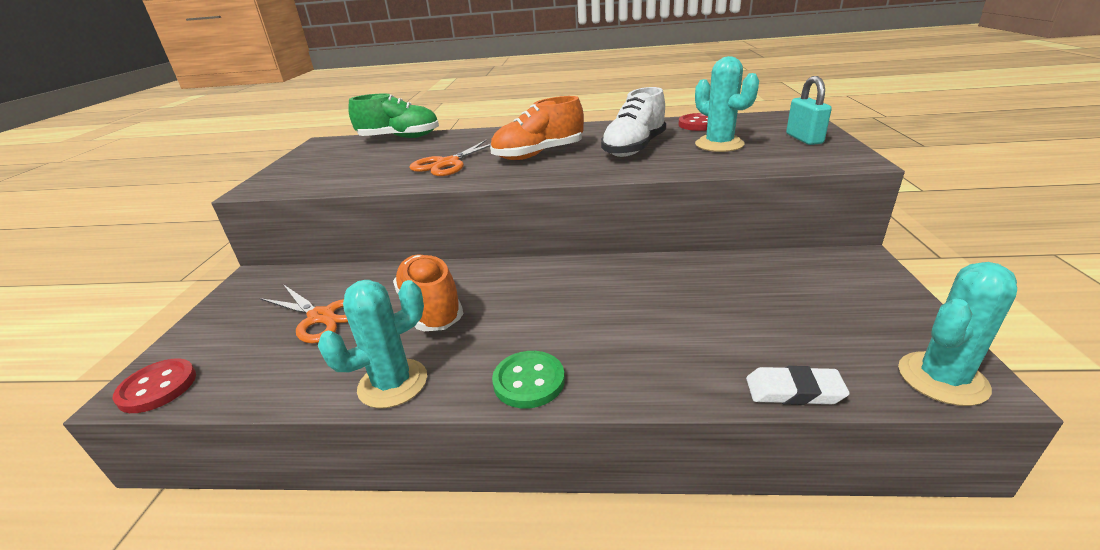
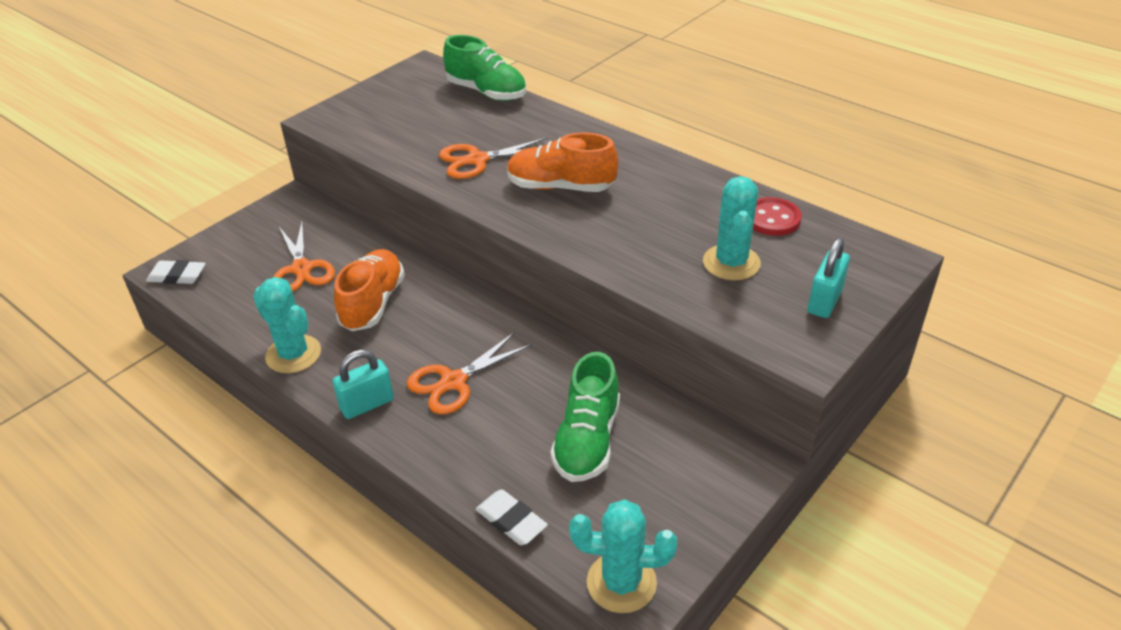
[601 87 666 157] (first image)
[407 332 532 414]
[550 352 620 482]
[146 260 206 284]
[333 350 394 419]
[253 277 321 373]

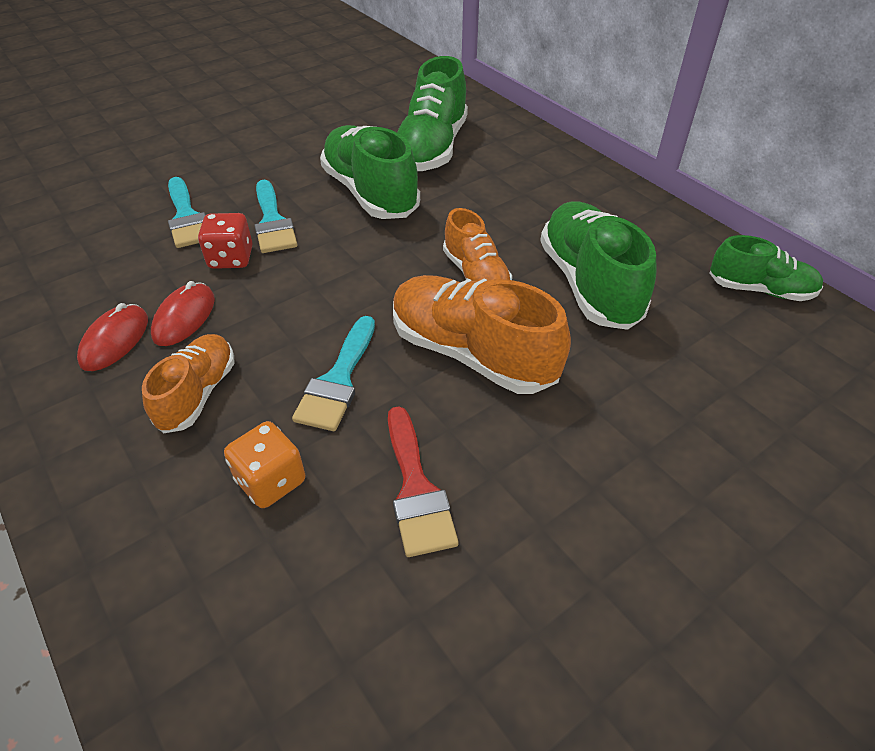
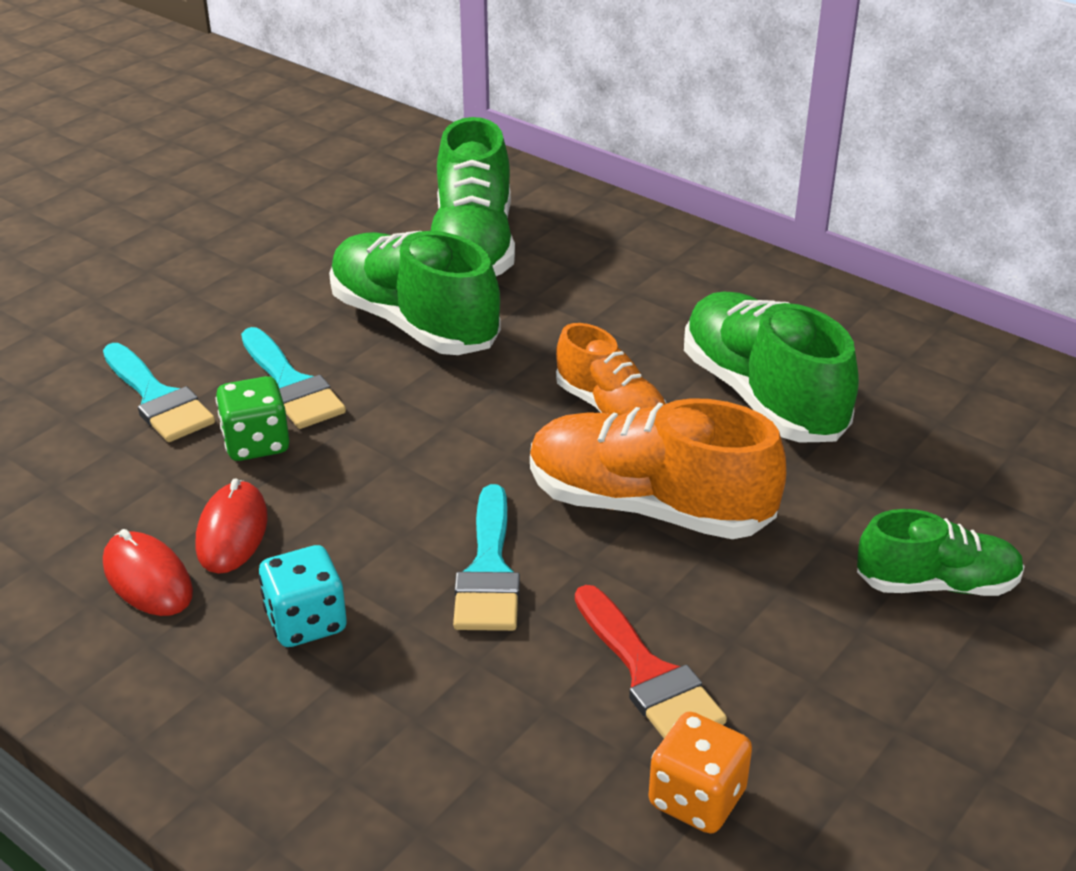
[649 712 752 834]
[857 509 1025 596]
[258 545 347 647]
[216 376 290 461]
[103 529 193 616]

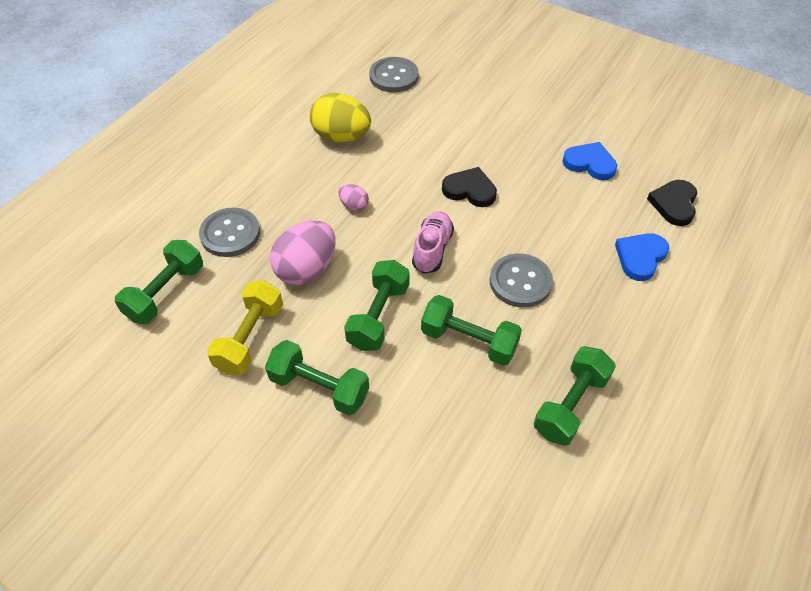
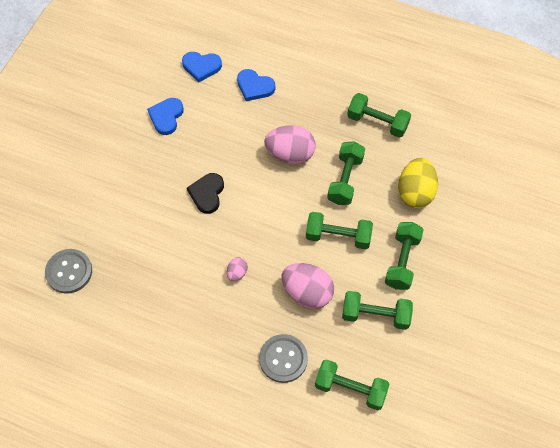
[412 211 454 274] (first image)
[398 158 438 208]
[264 125 315 164]
[342 291 413 330]
[182 52 222 82]

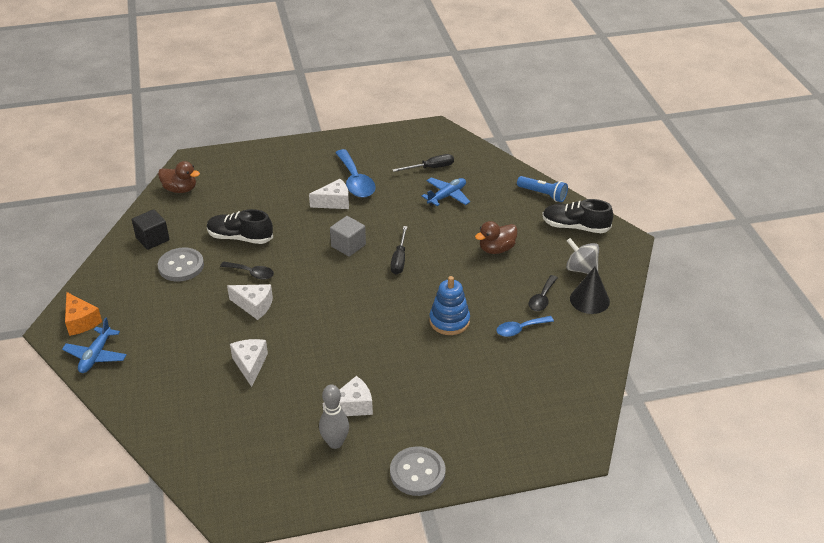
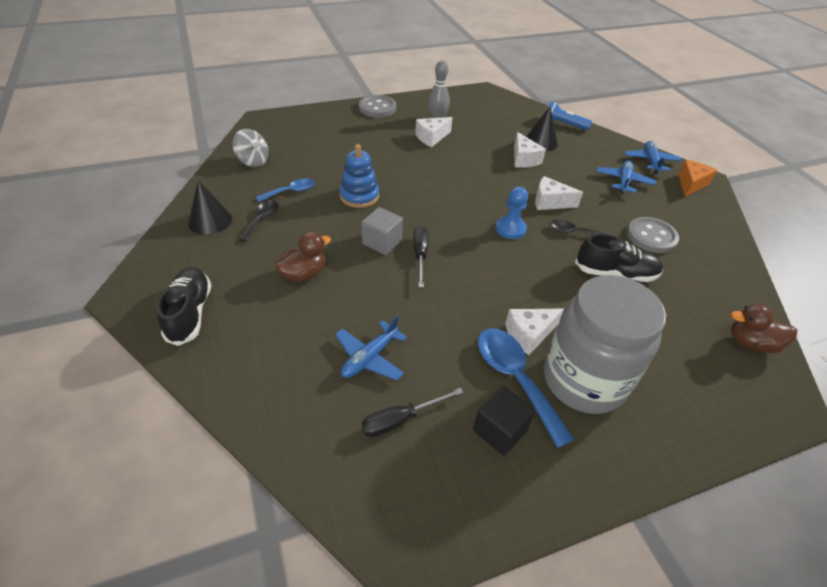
[496 187 528 239]
[526 107 558 151]
[544 275 666 414]
[596 160 656 195]
[473 386 535 456]
[361 207 403 255]
[547 102 592 130]
[232 129 269 167]
[678 160 717 197]
[156 267 212 346]

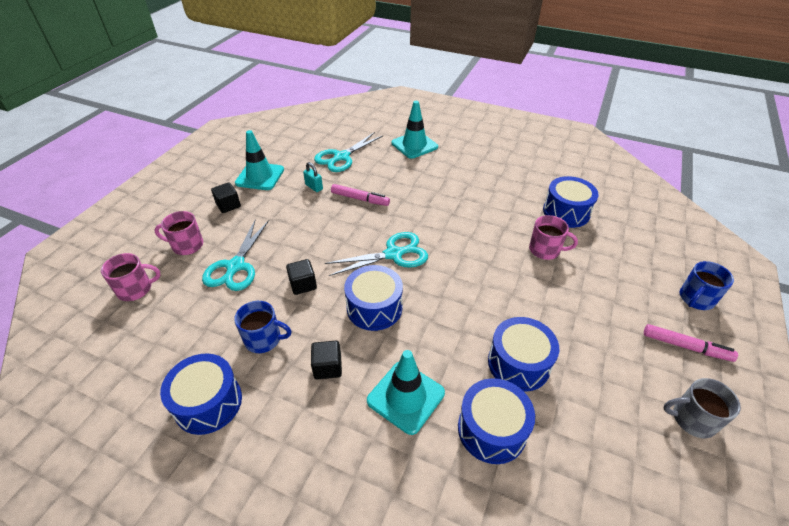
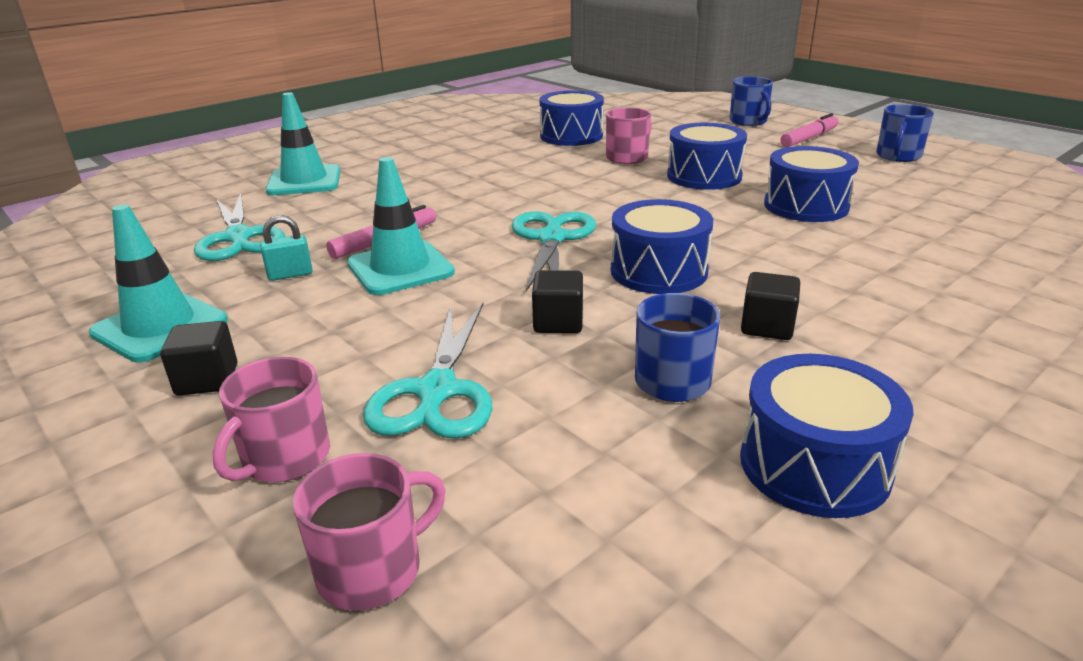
[347 157 455 295]
[667 123 747 190]
[876 104 934 162]
[293 453 446 611]
[363 303 493 439]

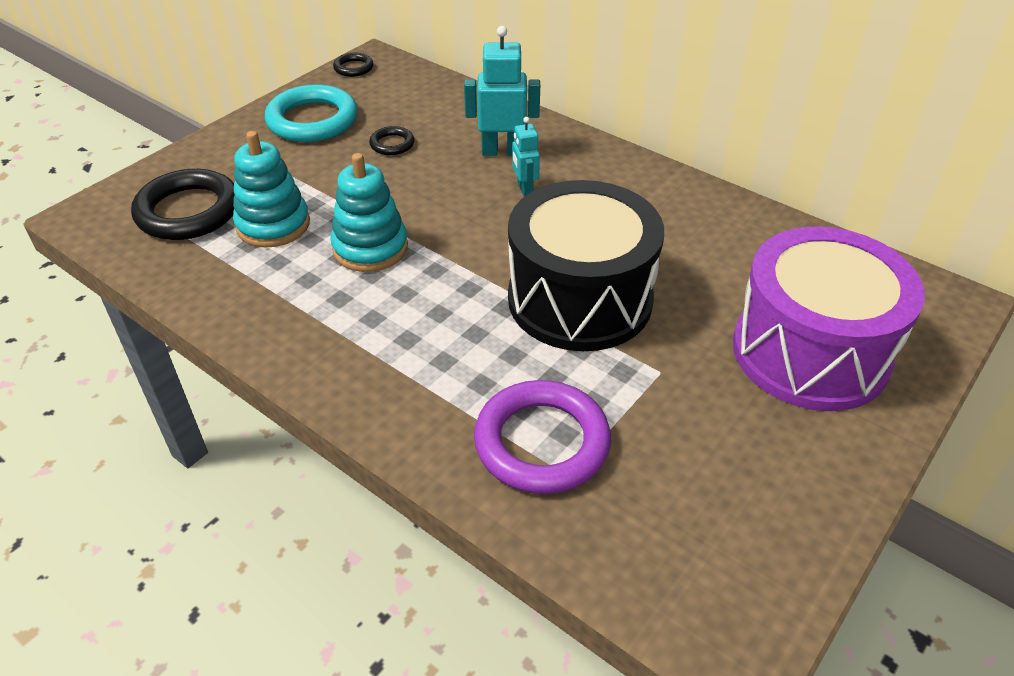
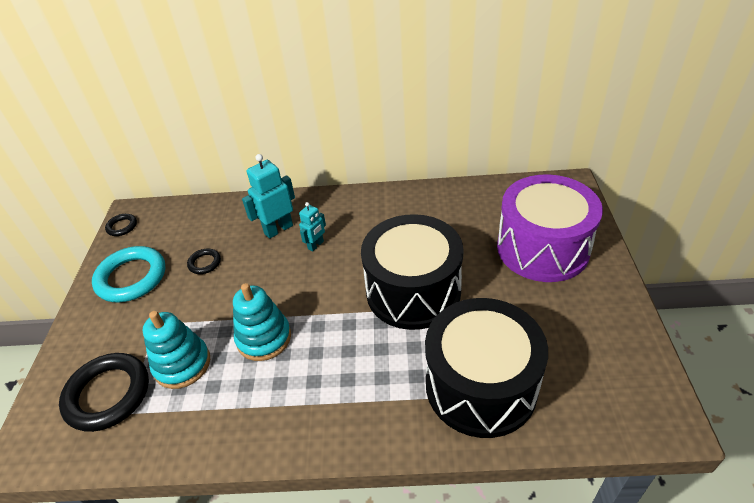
[425 298 548 438]
[299 202 326 252]

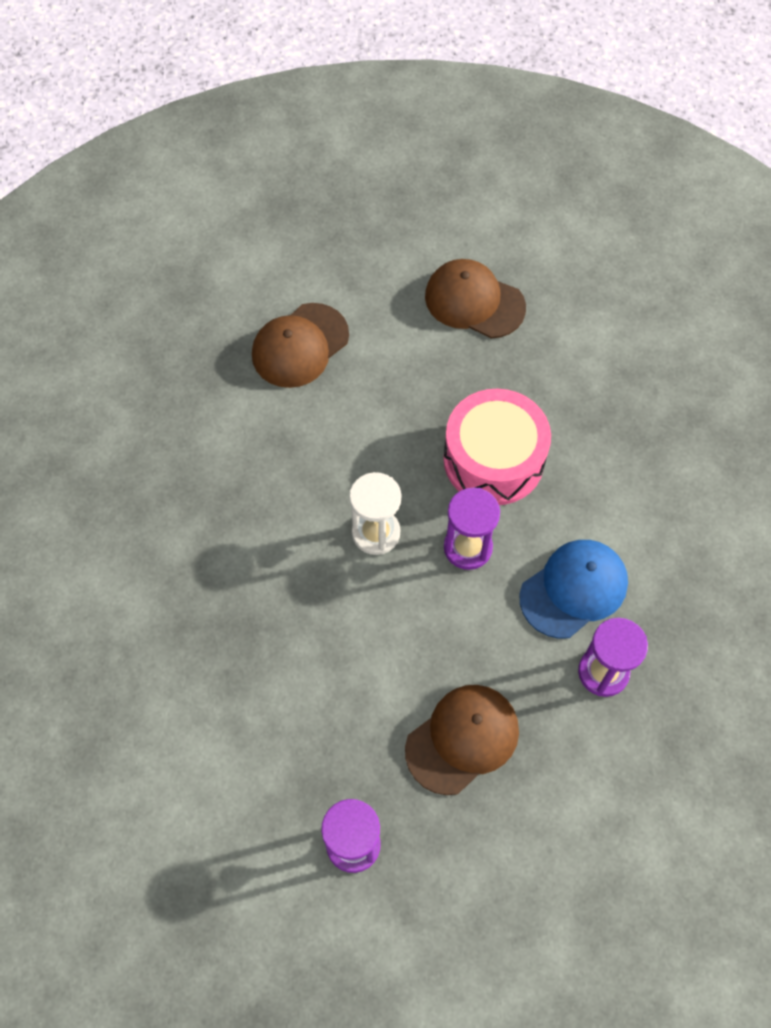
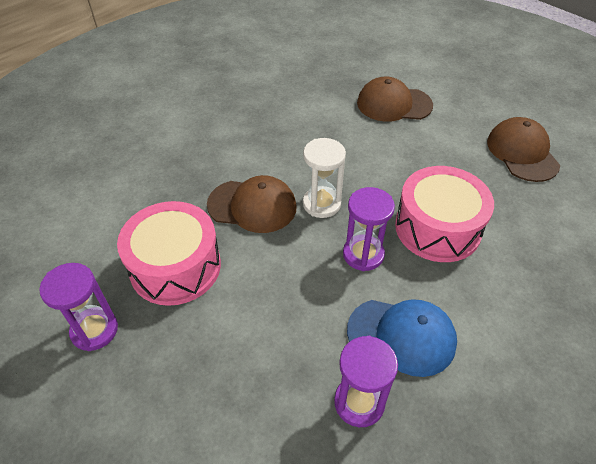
[117 201 221 306]
[207 175 297 233]

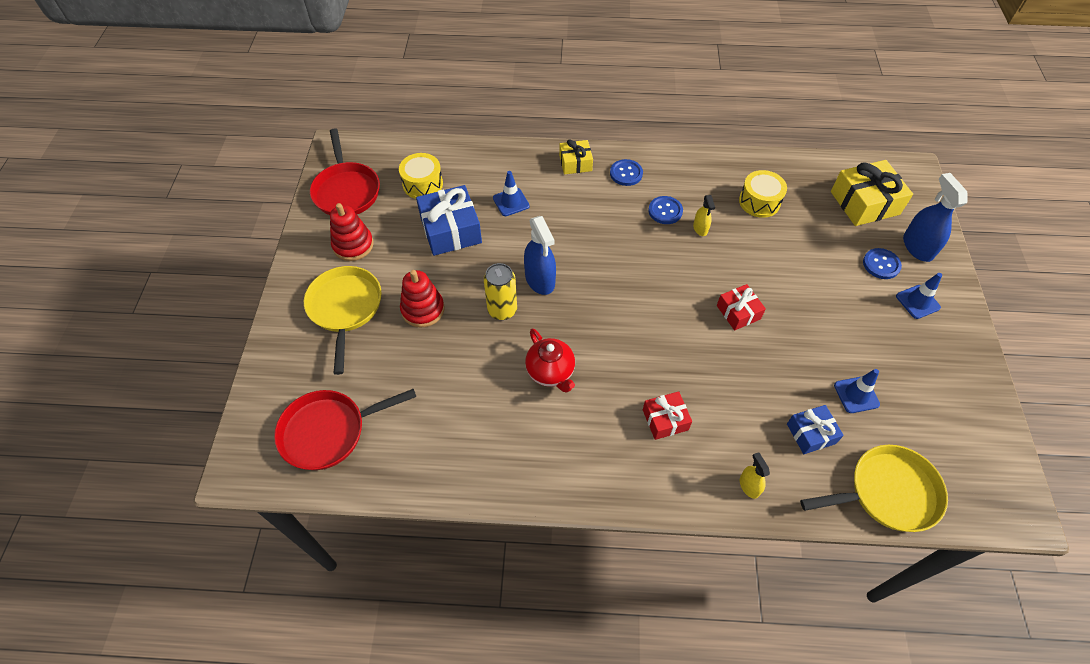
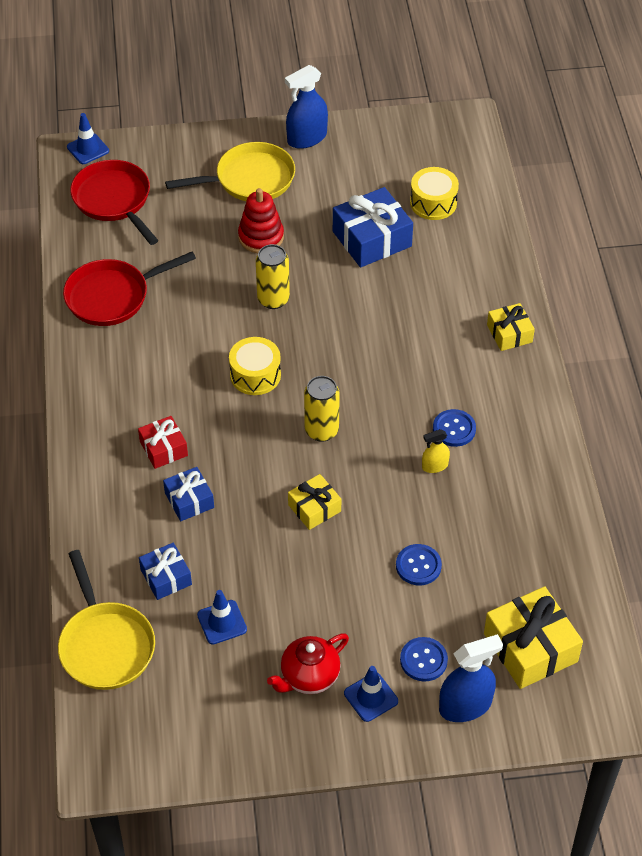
[330 203 373 261] (first image)
[740 452 770 499] (first image)
[163 467 214 521]
[304 376 340 442]
[63 252 196 326]
[67 113 109 164]
[285 65 328 149]
[267 633 349 694]
[396 544 442 585]
[229 337 281 395]
[288 474 341 530]

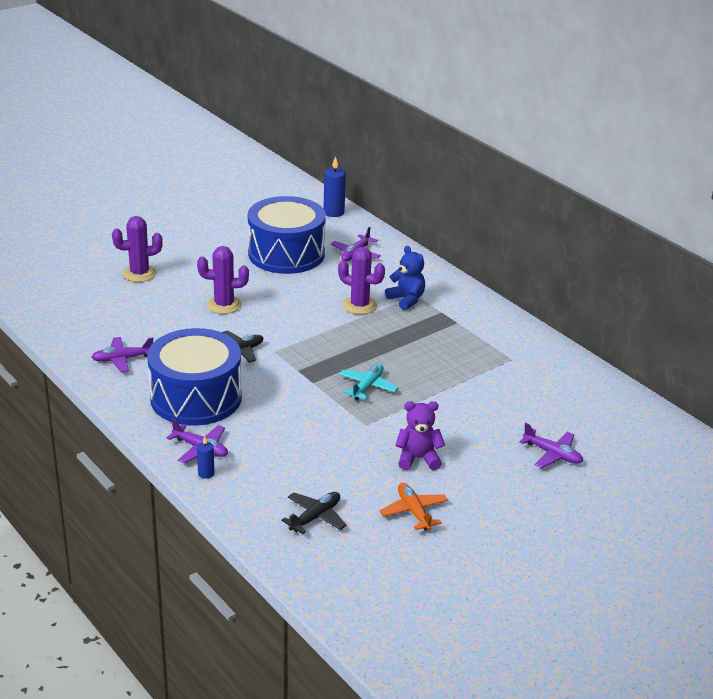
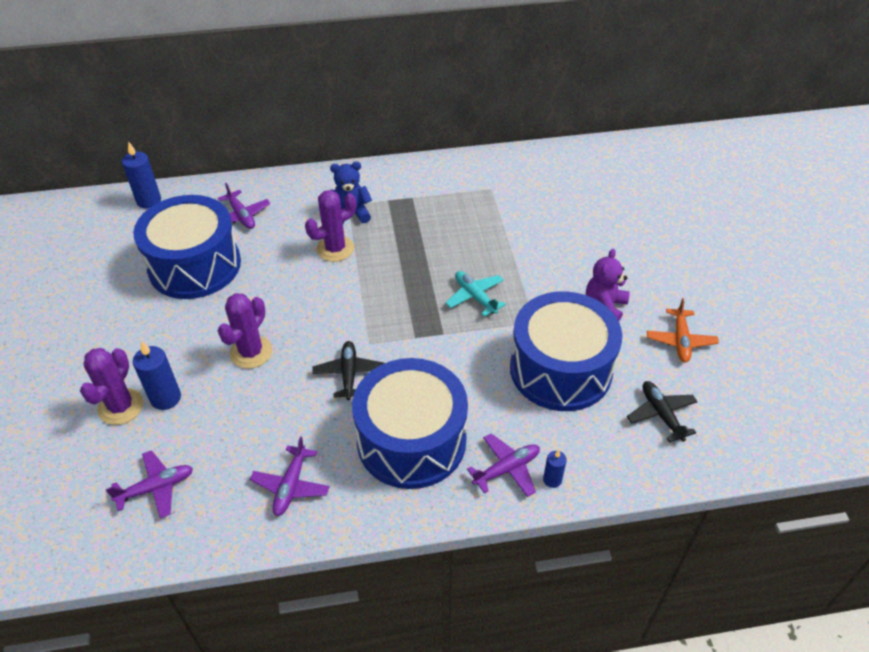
[133 341 181 410]
[510 291 622 411]
[106 450 193 518]
[647 298 719 362]

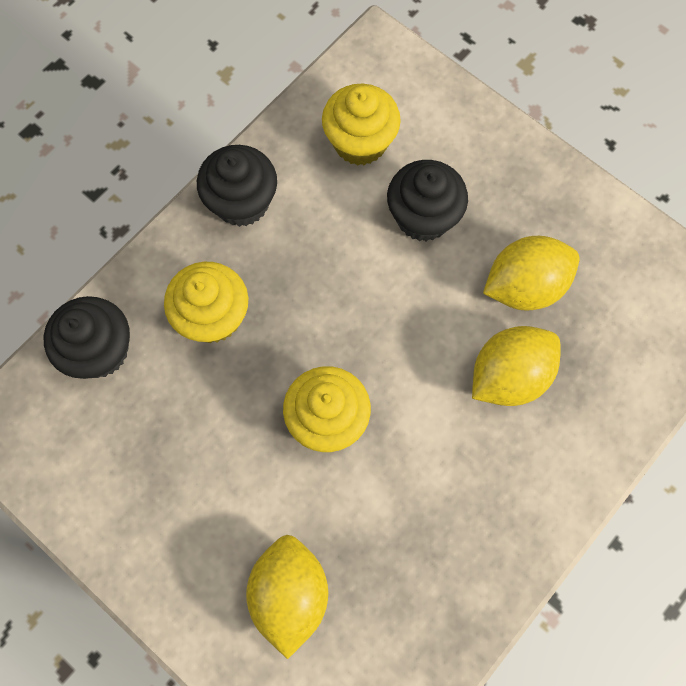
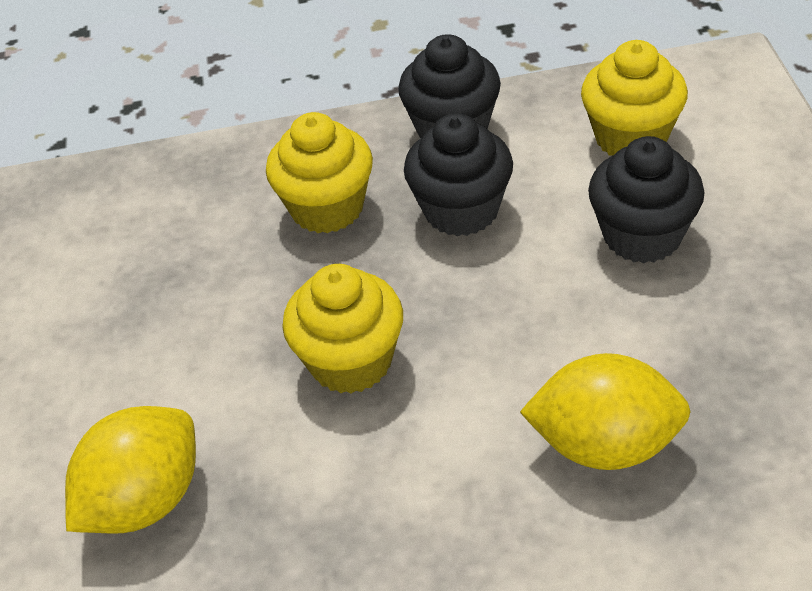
[483 236 580 311] (first image)
[404 113 513 236]

